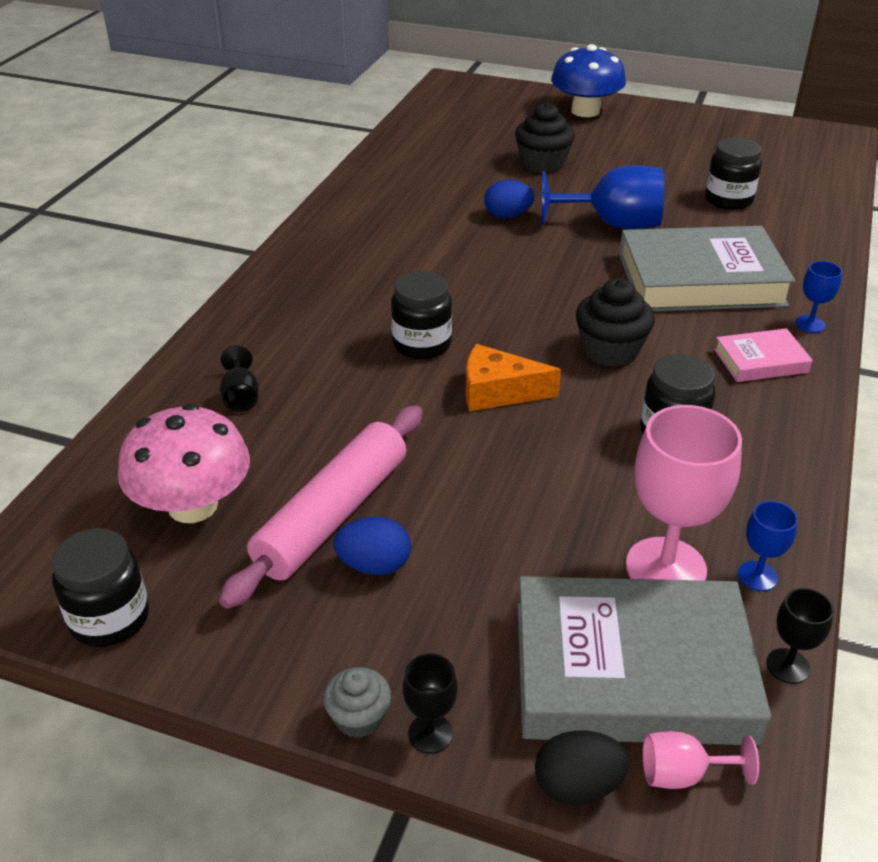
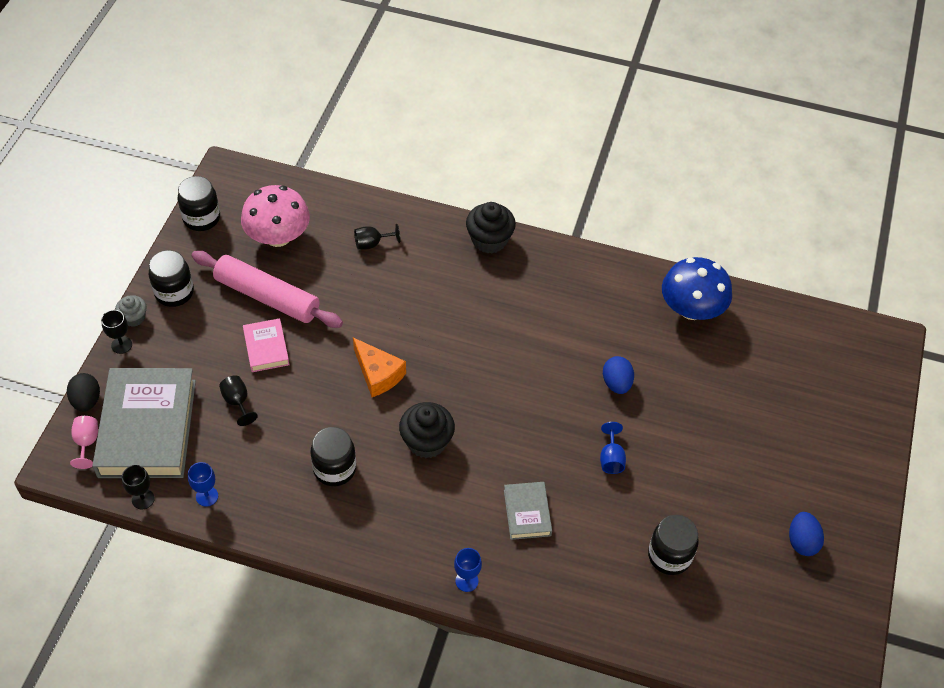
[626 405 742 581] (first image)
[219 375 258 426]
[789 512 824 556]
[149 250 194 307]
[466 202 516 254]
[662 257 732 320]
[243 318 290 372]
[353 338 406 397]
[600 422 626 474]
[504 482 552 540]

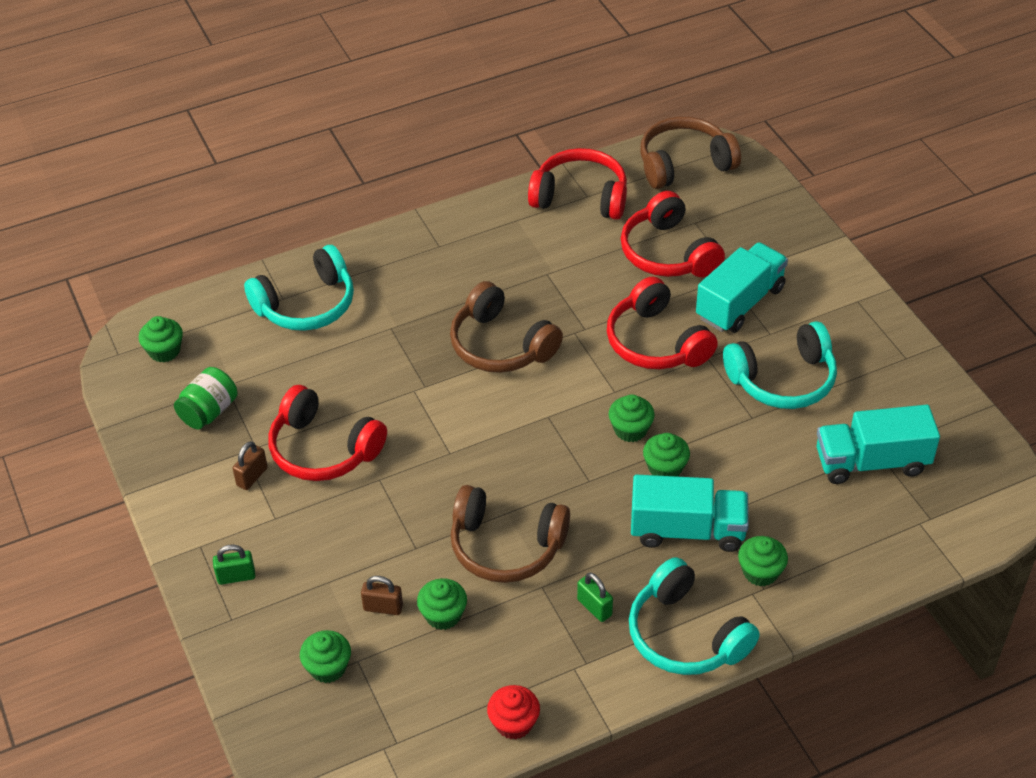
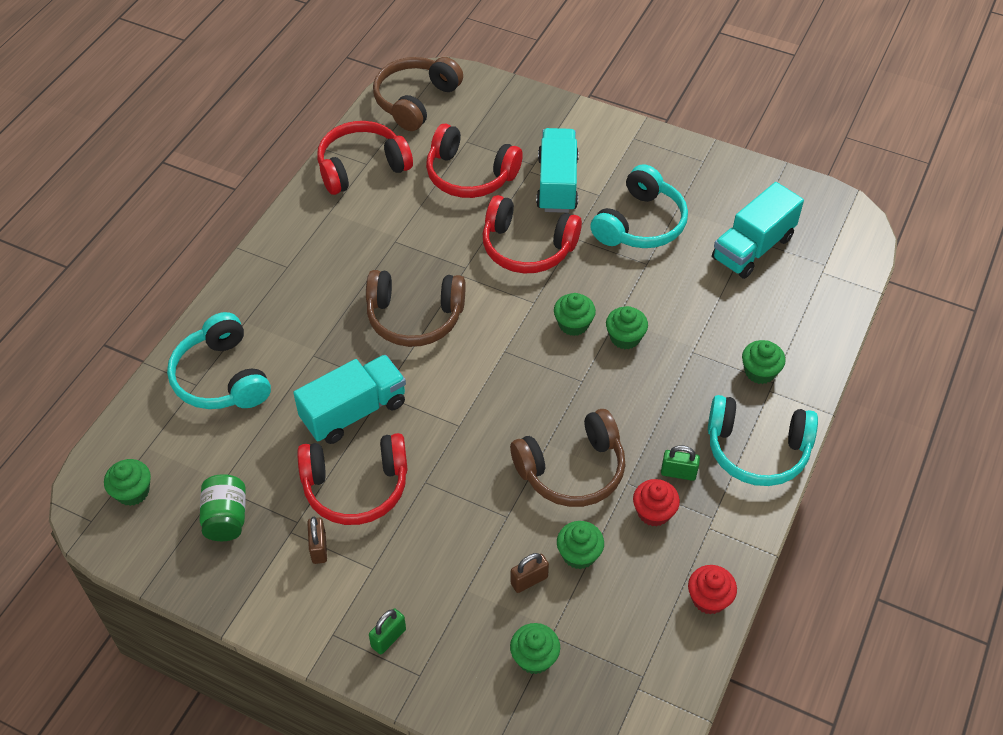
[633 479 680 527]
[293 355 406 444]
[167 312 271 409]

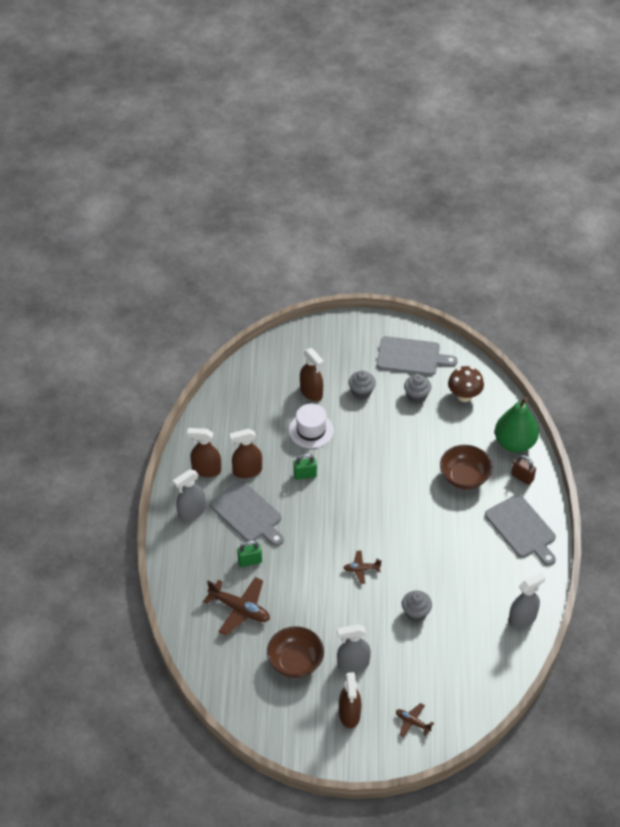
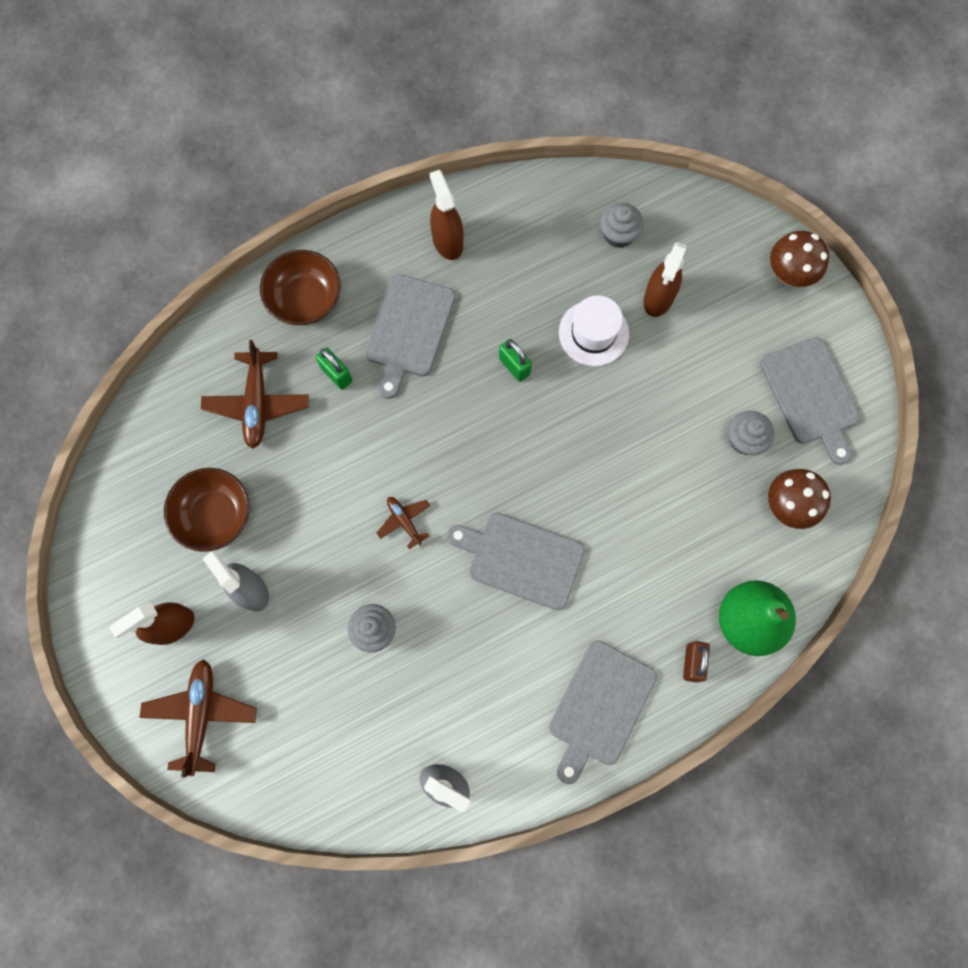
[173 470 206 521] (first image)
[229 429 262 478] (first image)
[447 513 585 610]
[770 231 829 287]
[600 203 644 248]
[260 250 341 325]
[140 659 257 778]

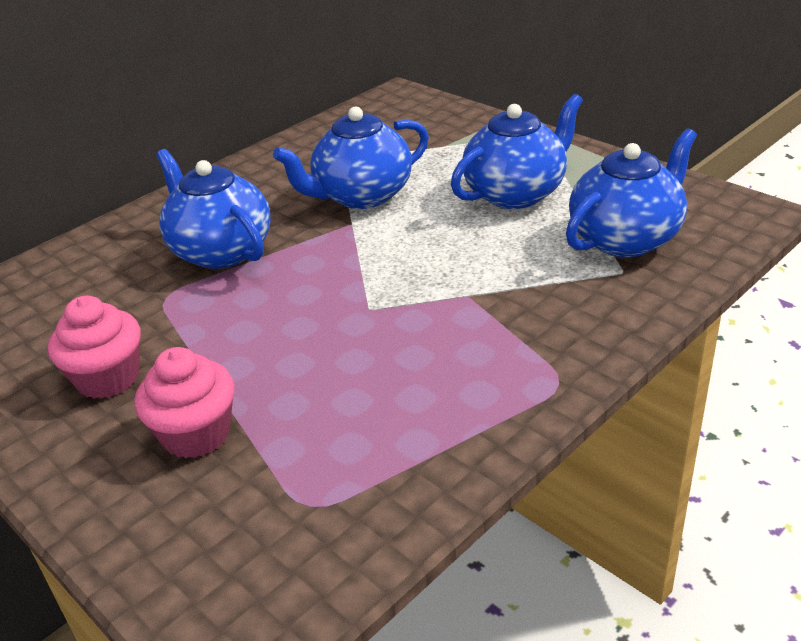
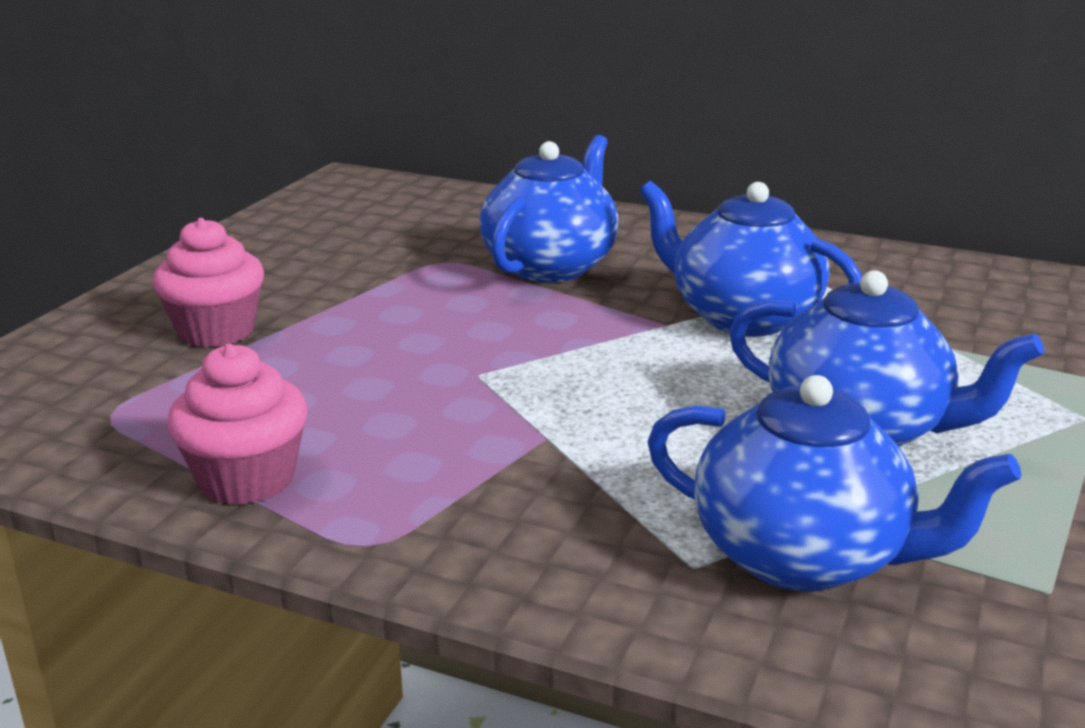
[167 344 307 505]

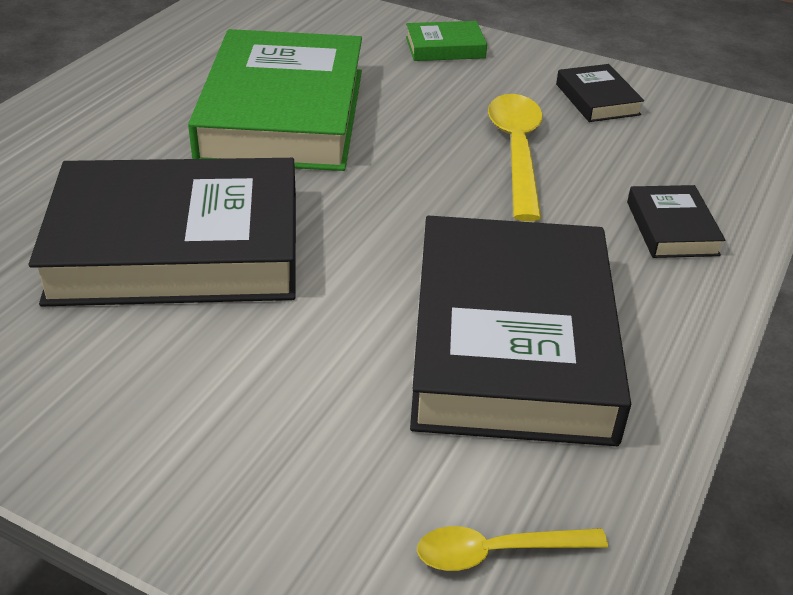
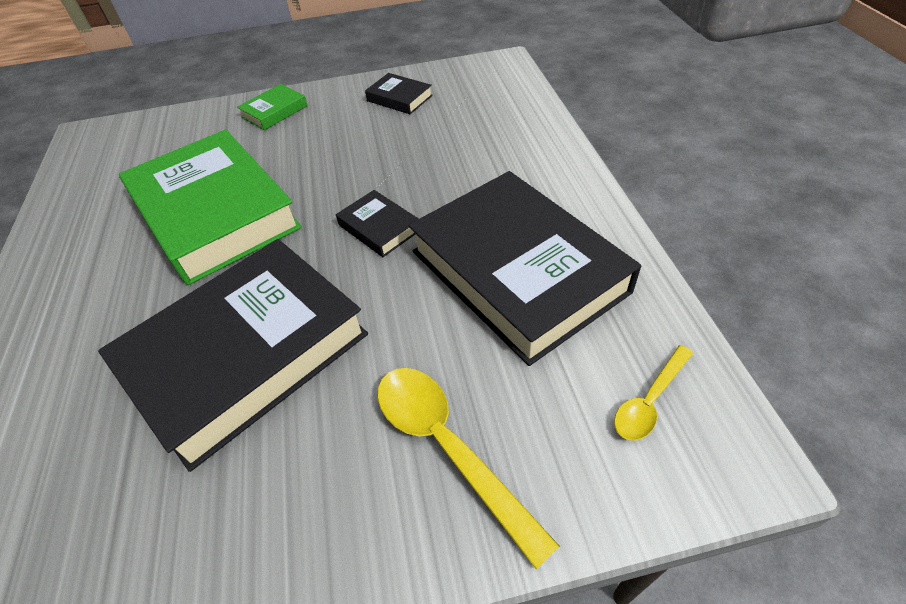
[377 368 559 569]
[336 190 419 257]

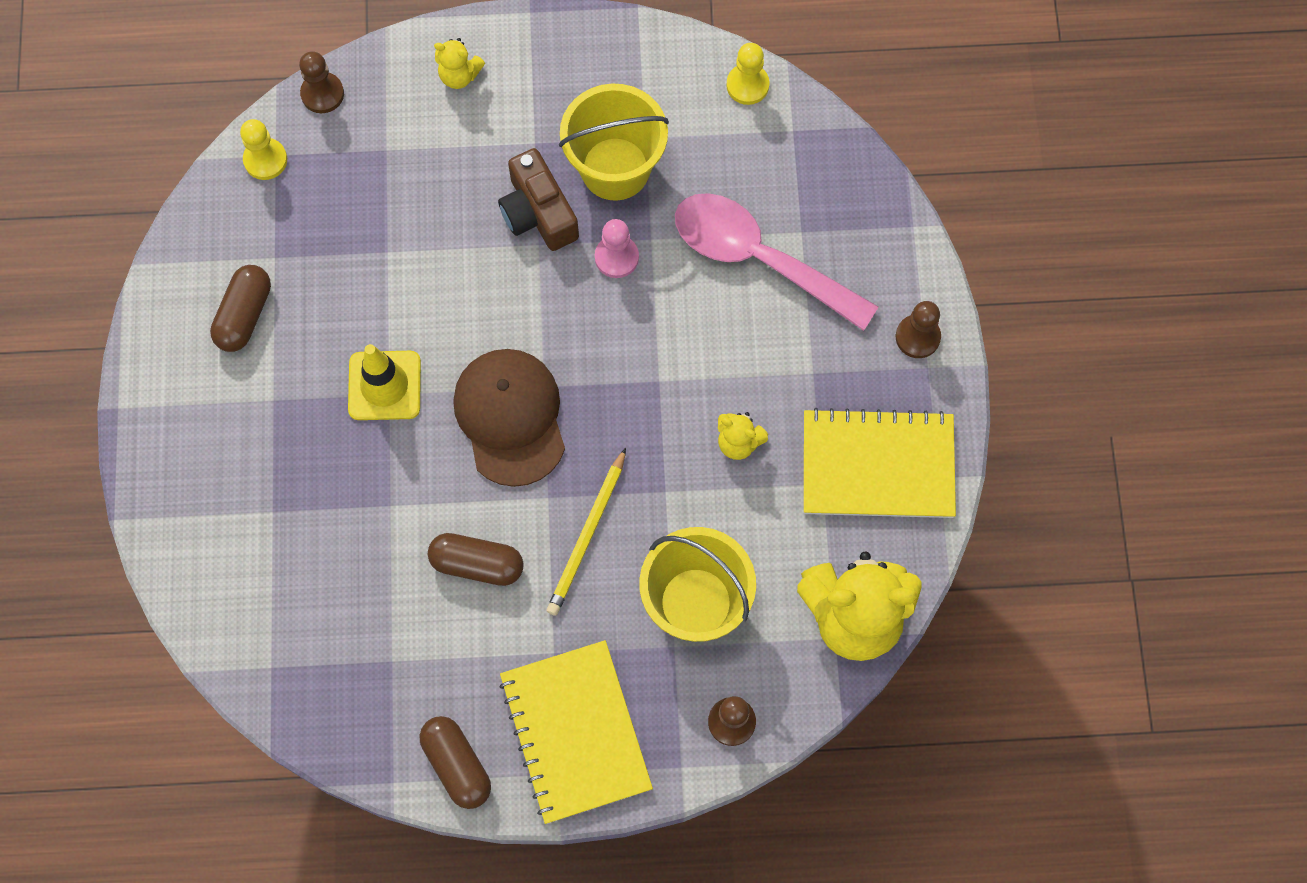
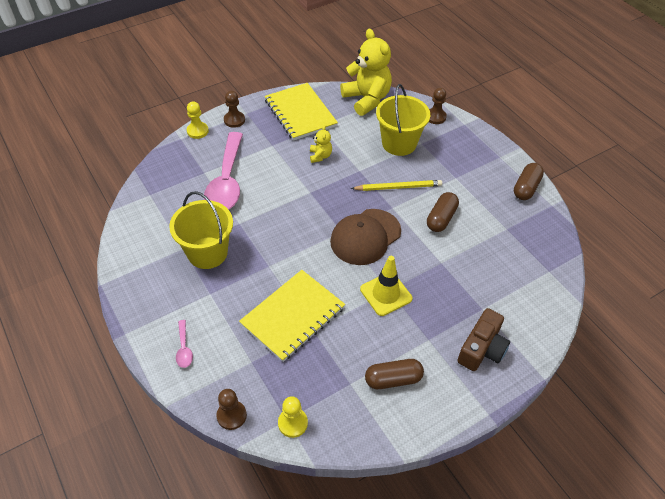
[595 219 639 278] (first image)
[457 308 510 371]
[239 270 345 362]
[187 102 209 139]
[176 320 193 368]
[427 192 459 232]

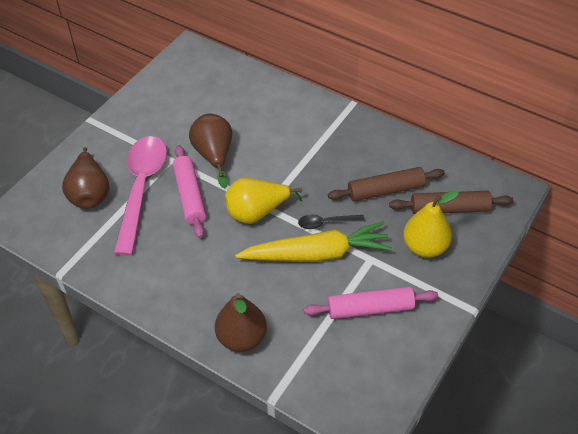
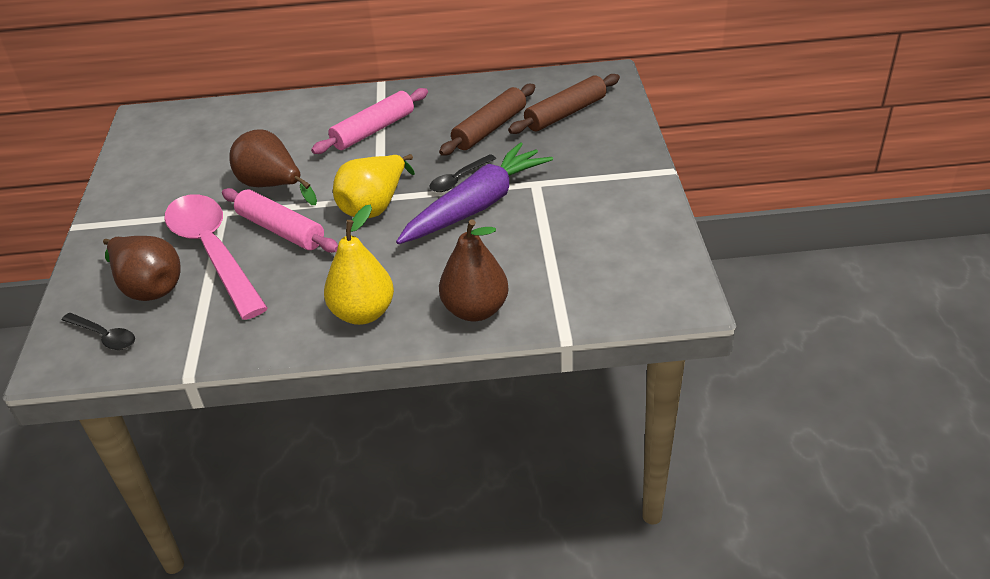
[62 313 135 350]
[311 88 428 154]
[324 205 394 325]
[396 142 553 244]

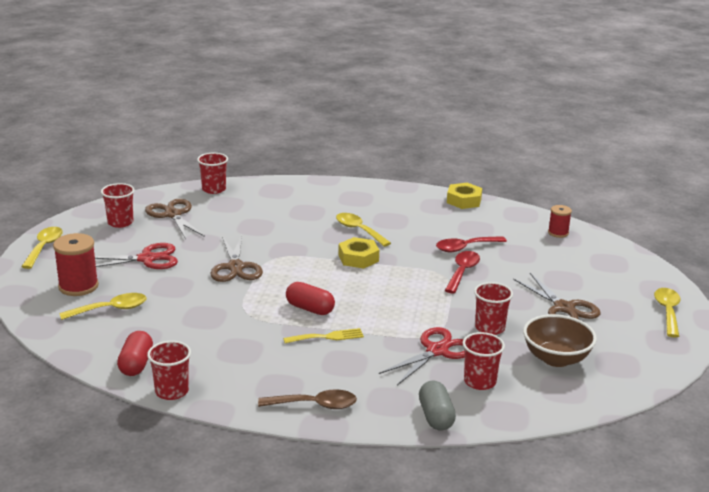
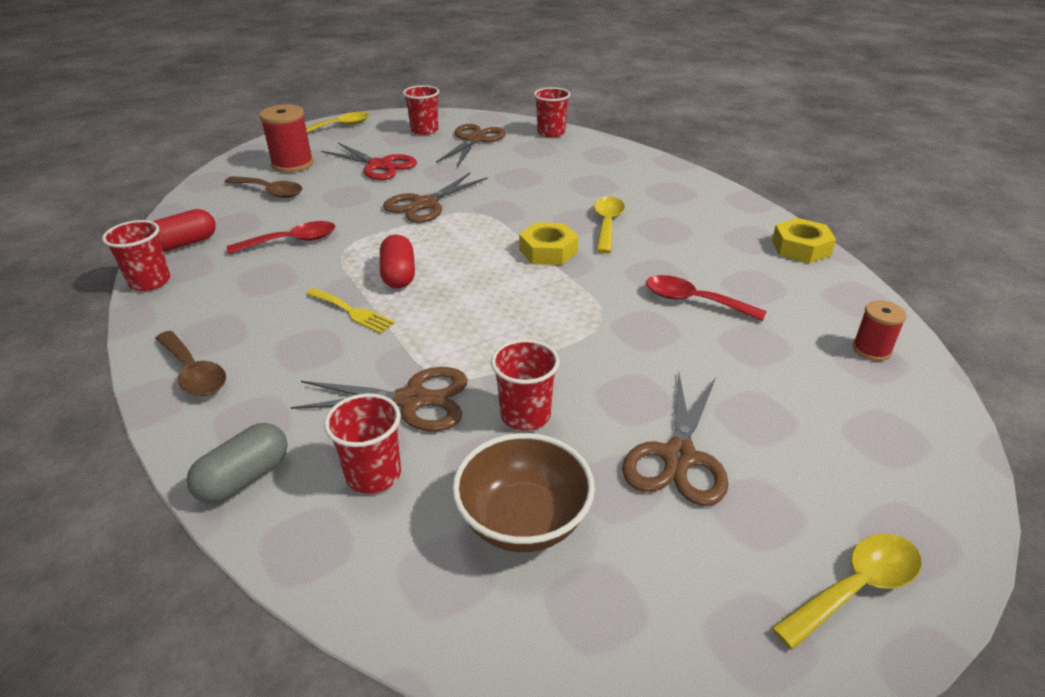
[227 221 335 254]
[225 176 302 198]
[290 367 468 431]

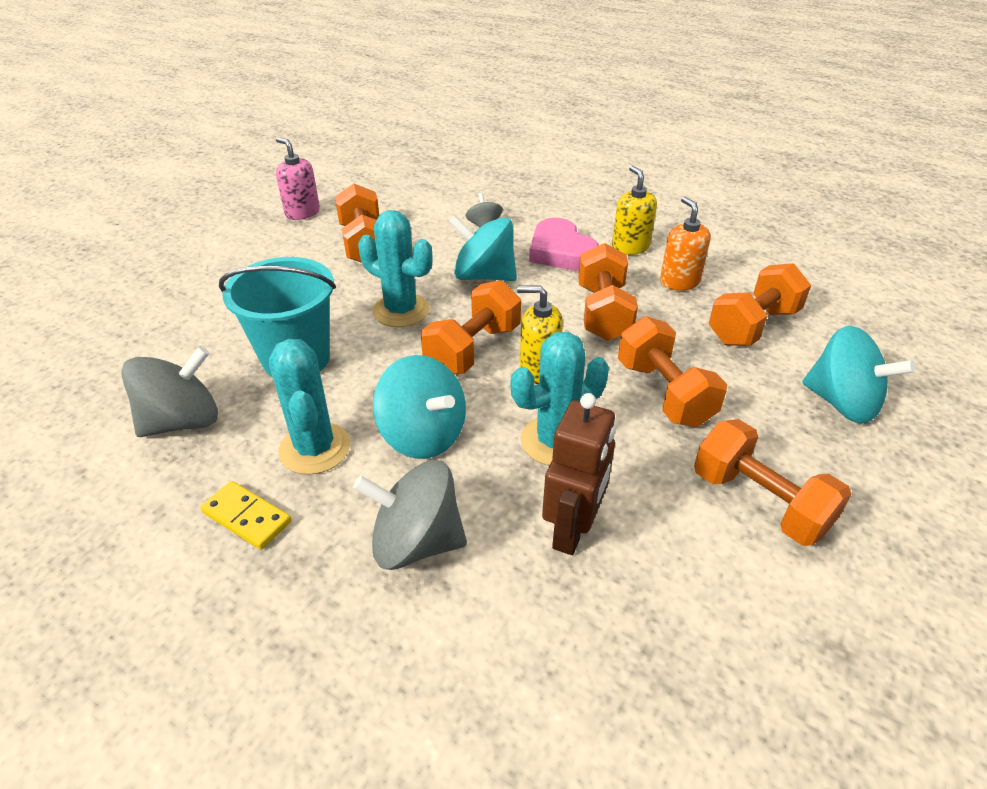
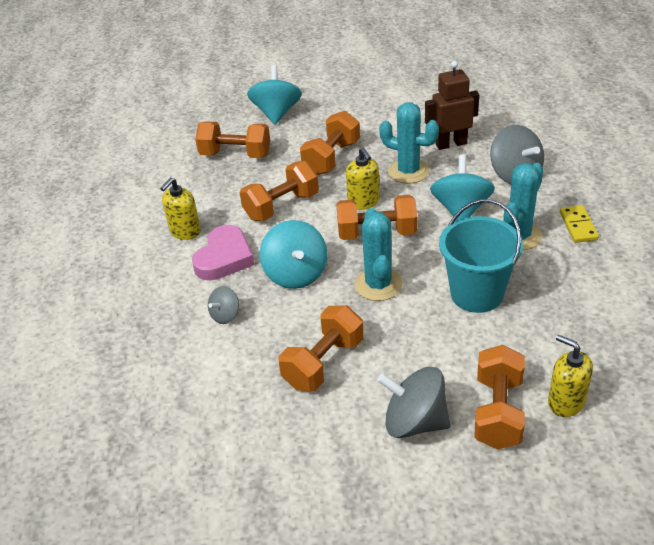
[276 137 320 220] (first image)
[660 197 711 291] (first image)
[548 335 593 417]
[377 367 451 438]
[474 345 525 449]

